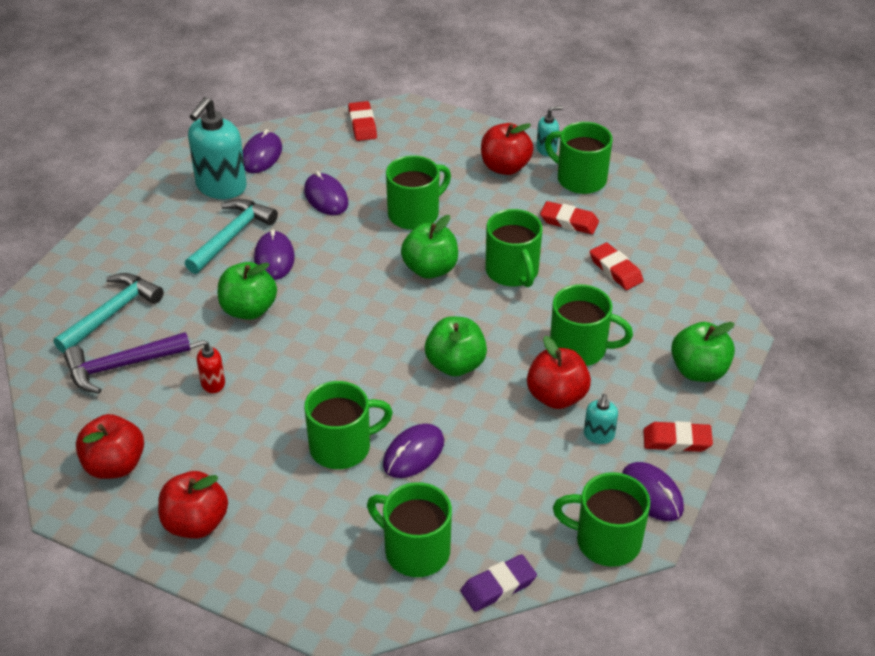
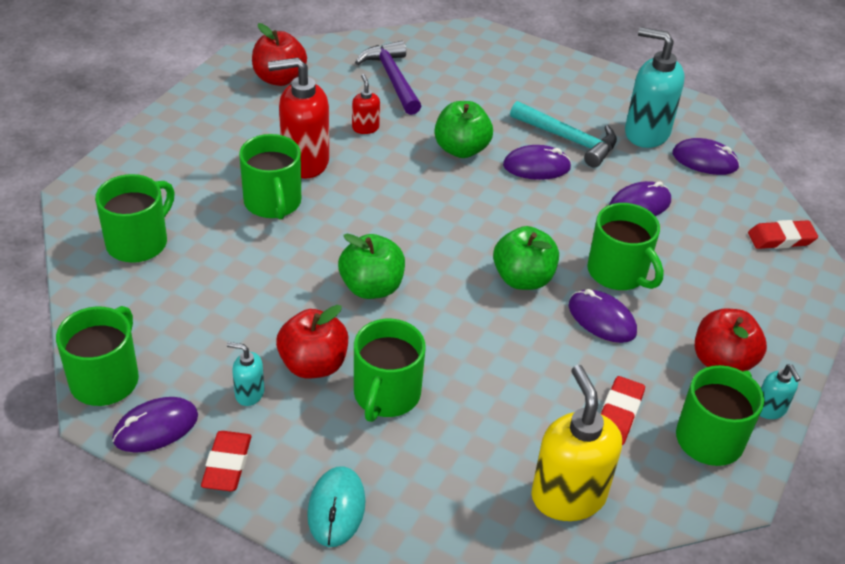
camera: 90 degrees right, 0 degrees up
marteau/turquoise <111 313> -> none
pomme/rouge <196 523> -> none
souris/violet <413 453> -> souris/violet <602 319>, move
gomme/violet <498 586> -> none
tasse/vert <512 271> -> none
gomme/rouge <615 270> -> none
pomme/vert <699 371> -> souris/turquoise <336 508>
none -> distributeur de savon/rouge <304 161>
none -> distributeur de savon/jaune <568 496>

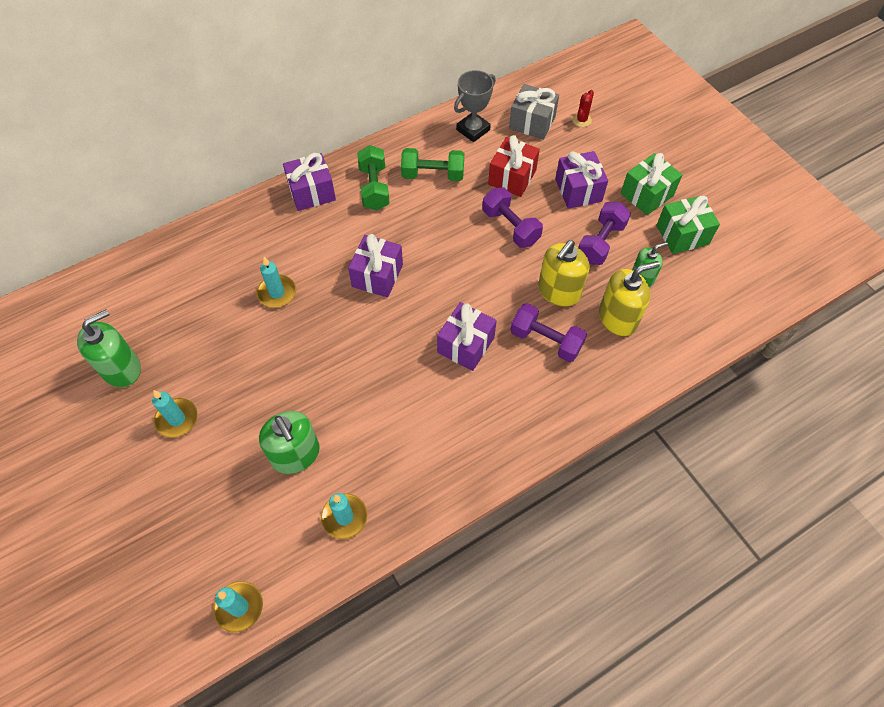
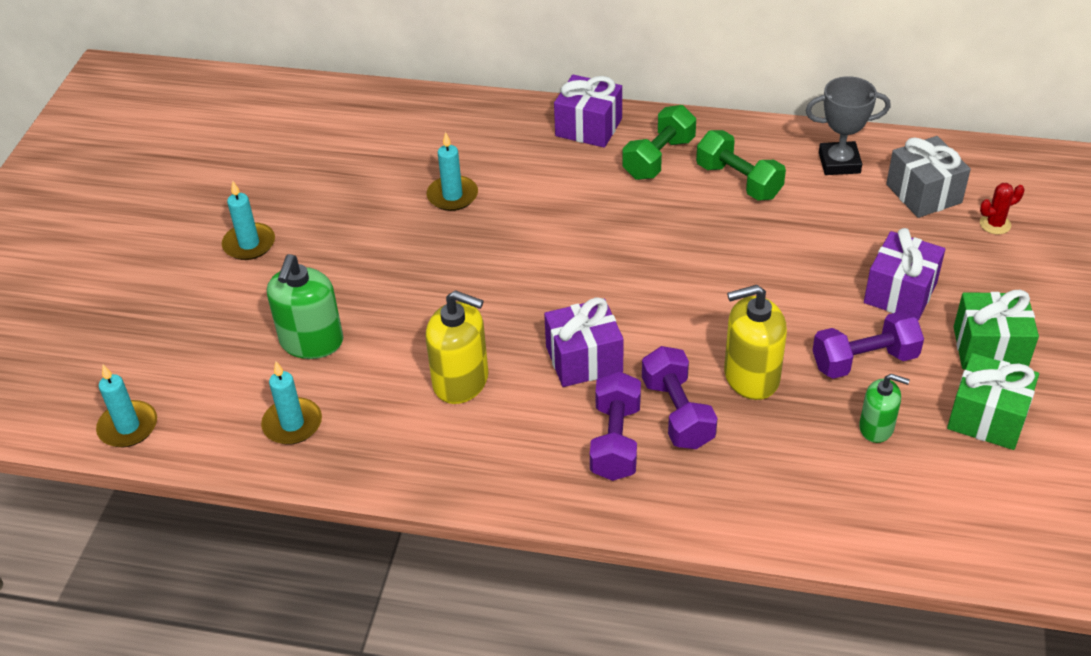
camera: 45 degrees right, 15 degrees down
distributeur de savon/vert <121 368> -> none
cadeau/violet <377 275> -> none
haltère/violet <510 227> -> haltère/violet <615 441>, move
cadeau/rouge <512 177> -> none
distributeur de savon/jaune <618 318> -> distributeur de savon/jaune <461 381>, move

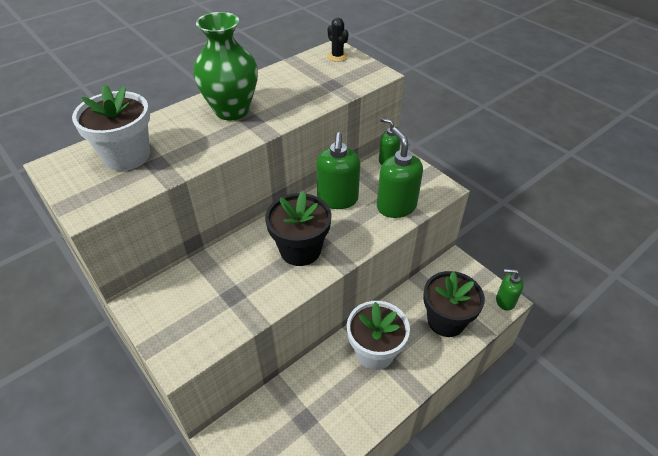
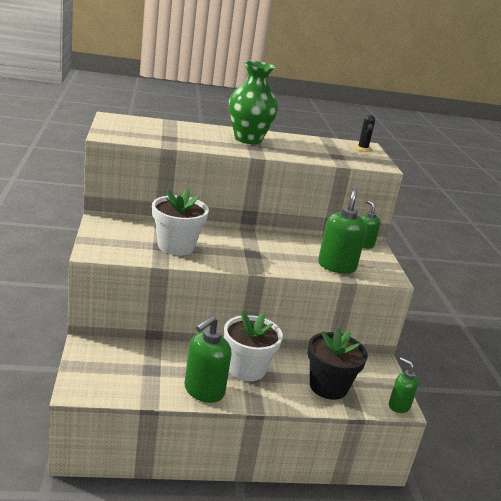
camera: 30 degrees right, 20 degrees down
pot de fleurs/blanc <127 156> -> pot de fleurs/blanc <176 246>, move
pot de fleurs/noir <300 250> -> none
distributeur de savon/vert <337 199> -> distributeur de savon/vert <203 391>, move

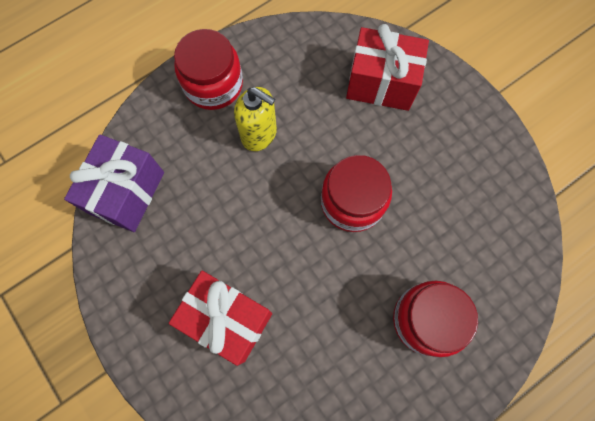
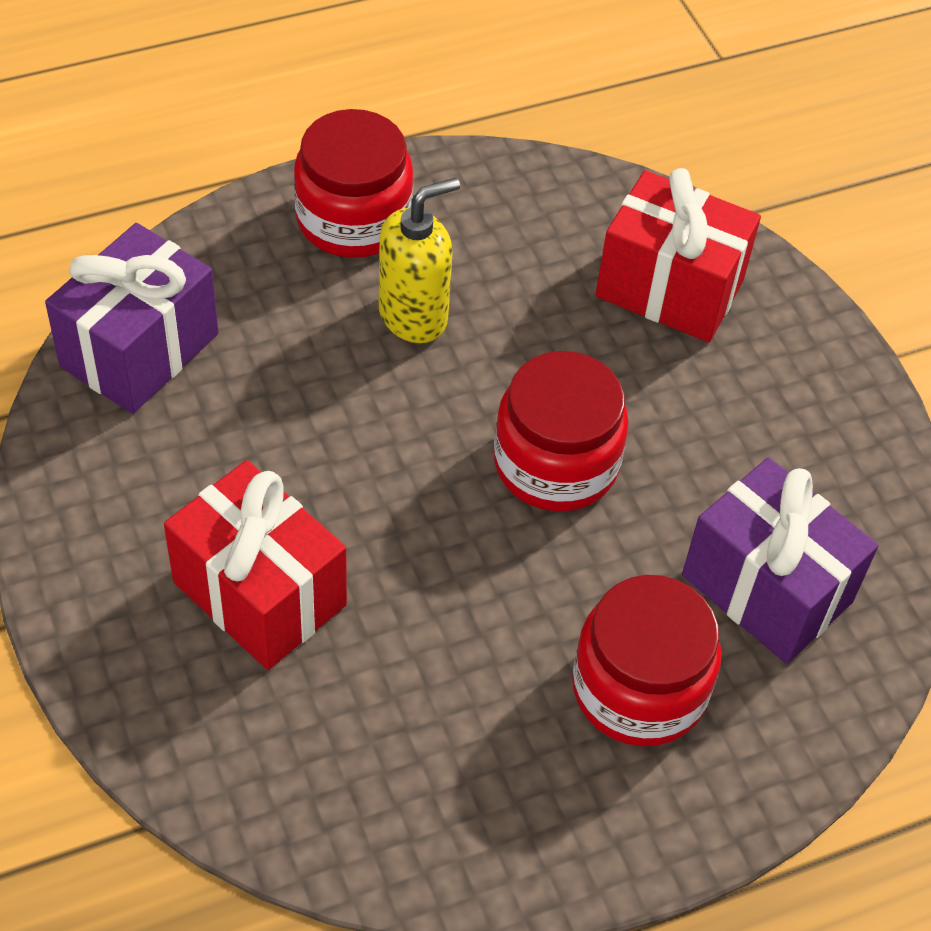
camera: 10 degrees right, 20 degrees down
distributeur de savon/jaune <259 134> -> distributeur de savon/jaune <413 315>, 75 degrees counterclockwise
none -> cadeau/violet <766 589>

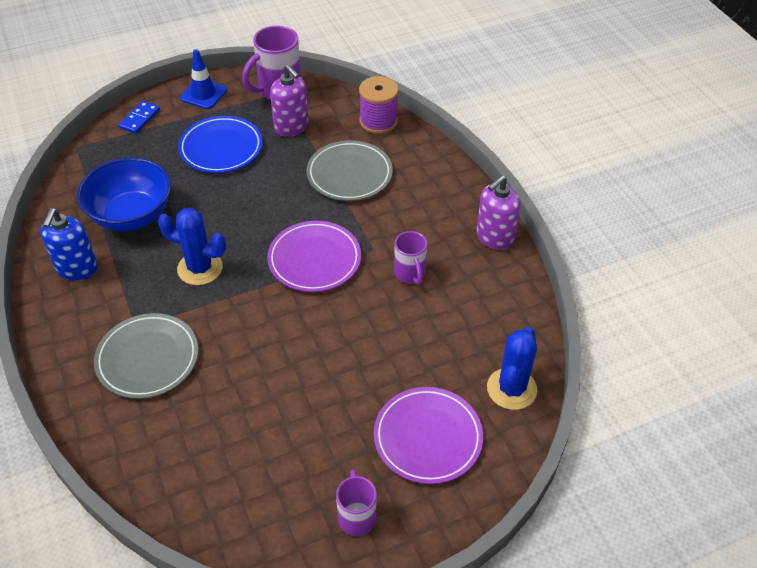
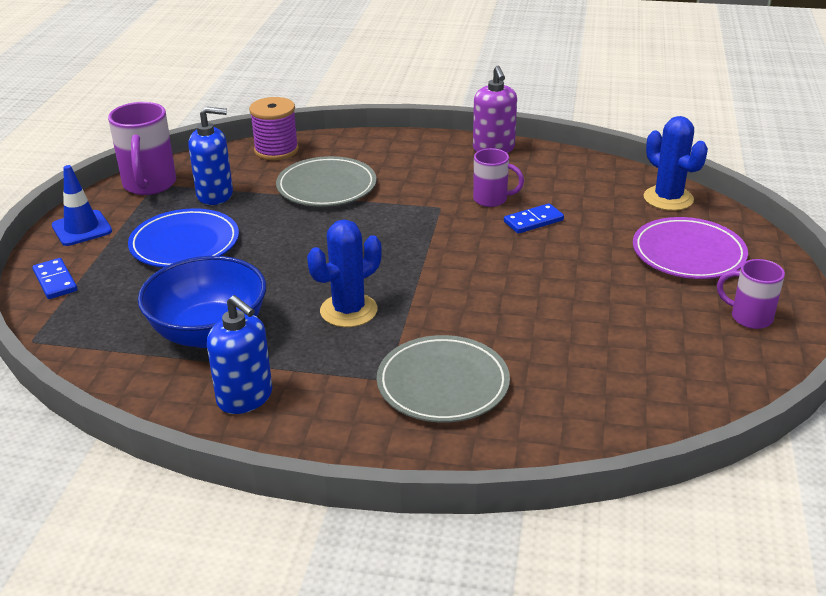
camera: 55 degrees left, 15 degrees down
assiette/violet <314 259> -> none
distributeur de savon/violet <291 127> -> distributeur de savon/bleu <215 195>
none -> domino/bleu <533 221>

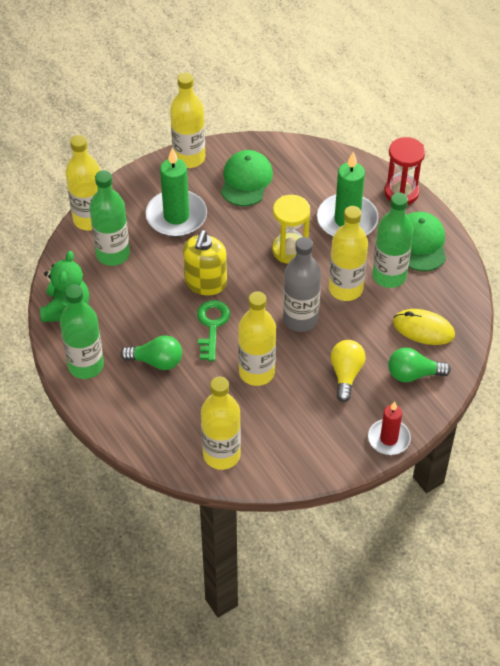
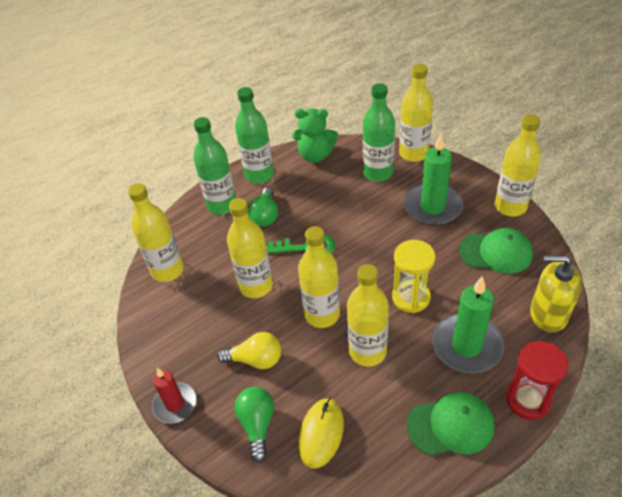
camera: 90 degrees right, 5 degrees down
distributeur de savon/jaune <205 283> -> distributeur de savon/jaune <548 314>, move
bouteille/gris <300 319> -> bouteille/jaune <322 314>
bouteille/vert <389 276> -> bouteille/vert <222 205>, move

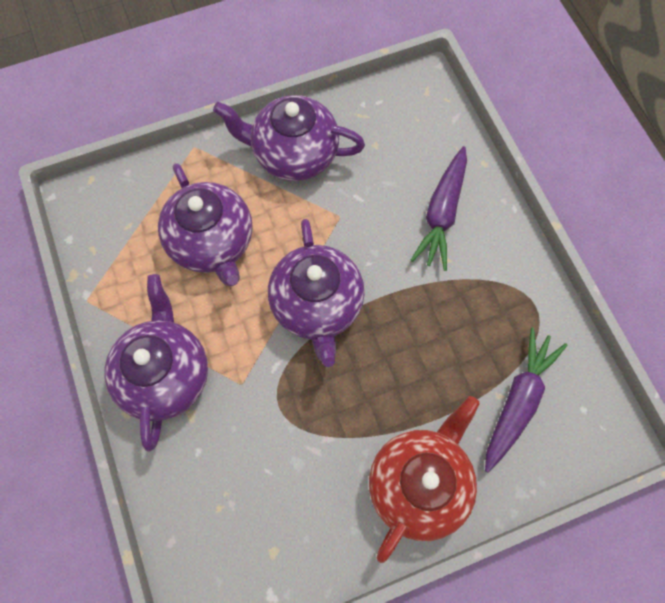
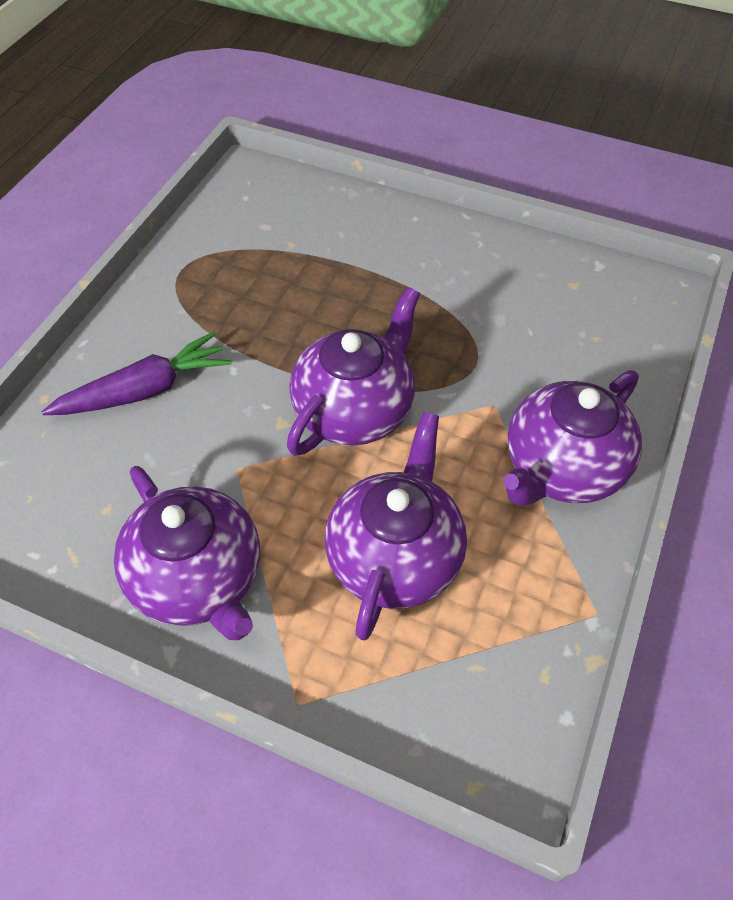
camera: 135 degrees left, 15 degrees down
théière/rouge <419 483> -> none
carotte/violet <517 401> -> none

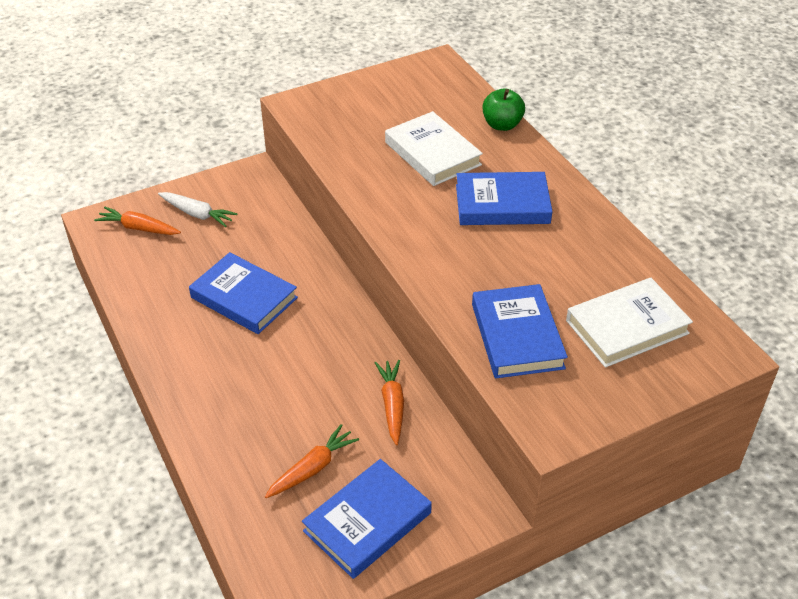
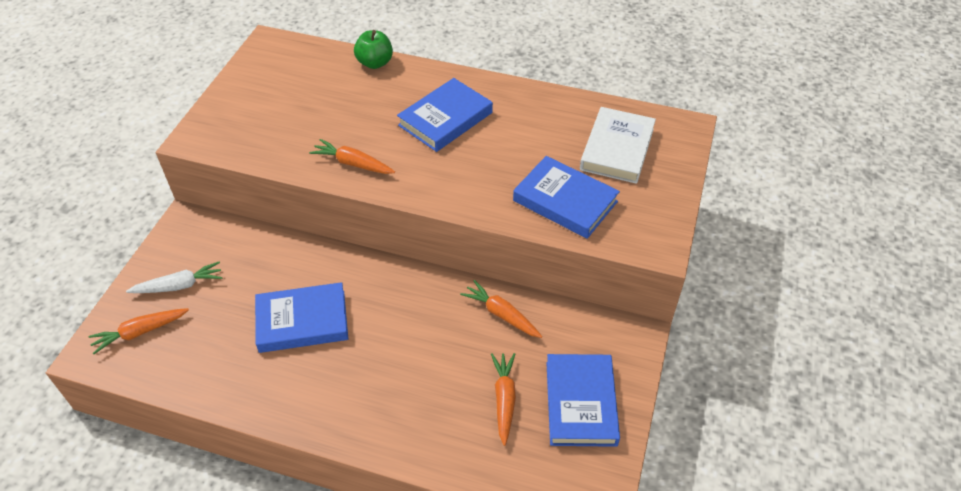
camera: 45 degrees left, 5 degrees up
livre/blanc <432 153> -> none
none -> carotte/orange <353 163>

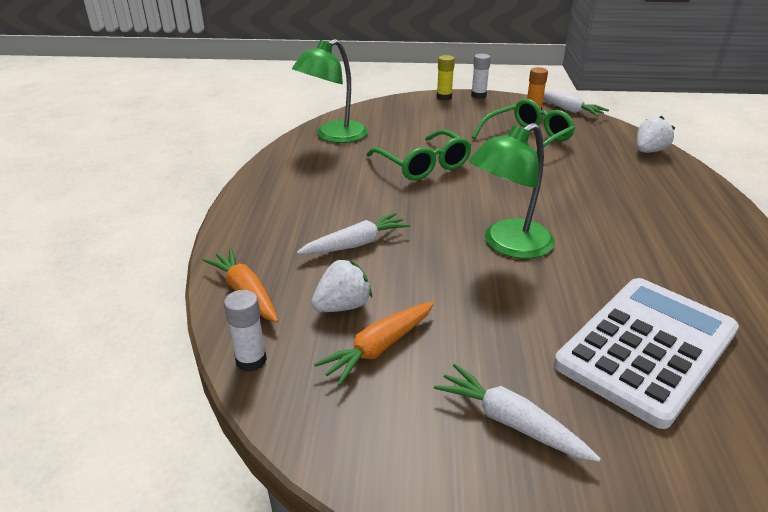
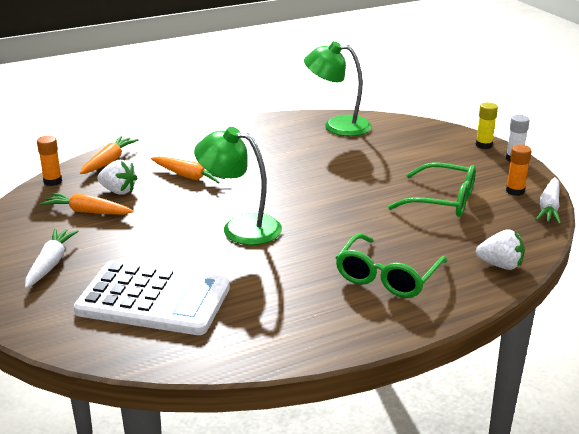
camera: 60 degrees right, 5 degrees down
bâton de colle/blanc <251 360> -> bâton de colle/orange <52 181>
carotte/blanc <356 244> -> carotte/orange <189 176>
lunettes/vert <423 165> -> lunettes/vert <387 277>, move

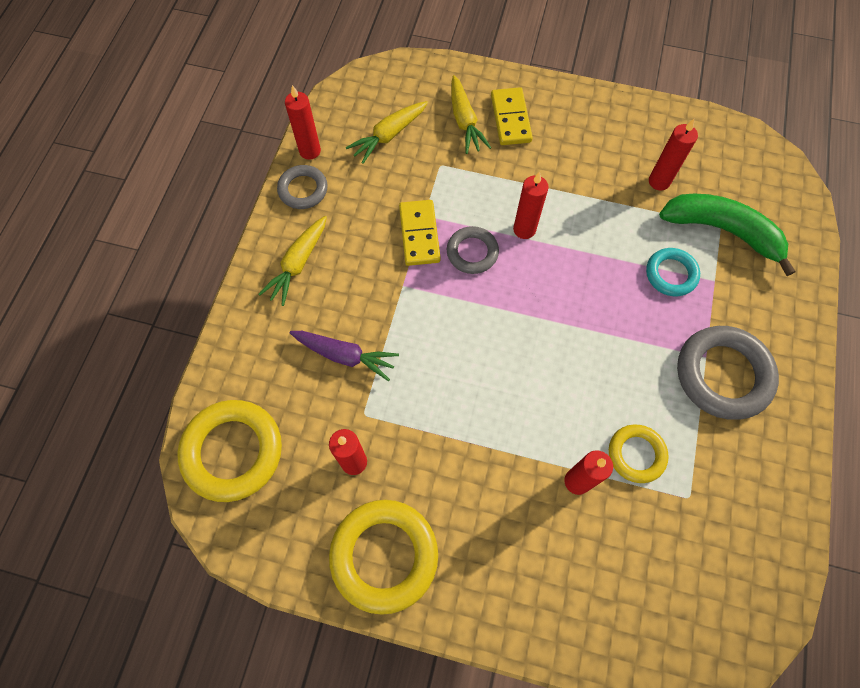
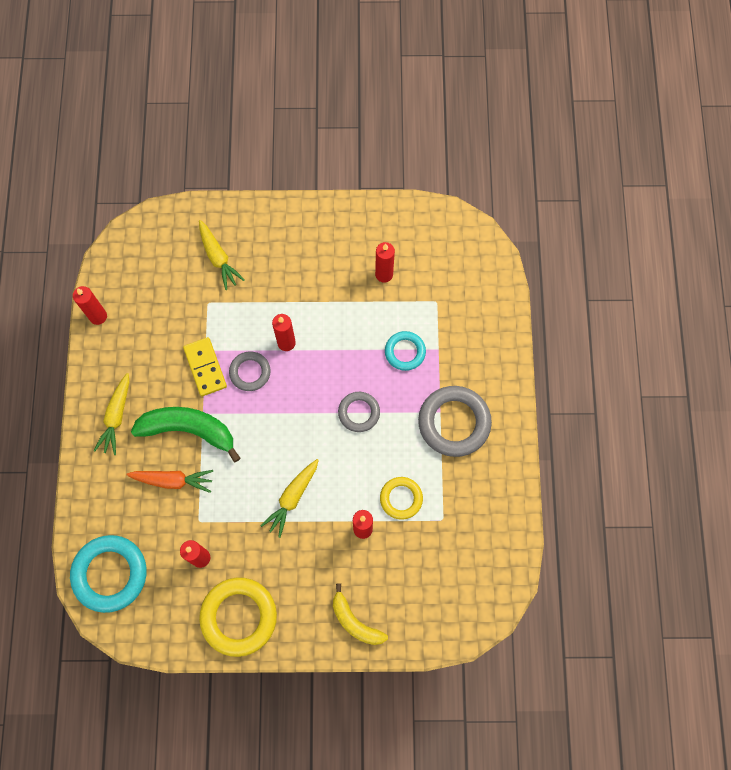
camera: 15 degrees left, 5 degrees up
anneau/jaune <233 451> -> anneau/turquoise <110 574>
anneau/gris <303 190> -> anneau/gris <359 412>, move
carotte/violet <345 355> -> carotte/orange <173 480>
carotte/jaune <389 135> -> carotte/jaune <292 498>, move
domino/jaune <510 118> -> none
banane/vert <722 231> -> banane/vert <189 430>, move
none -> banane/jaune <355 621>

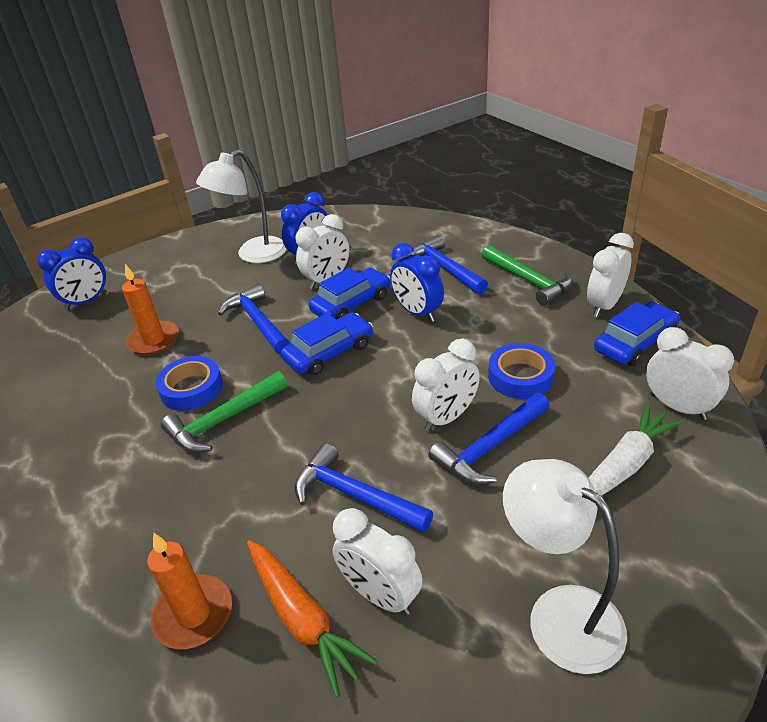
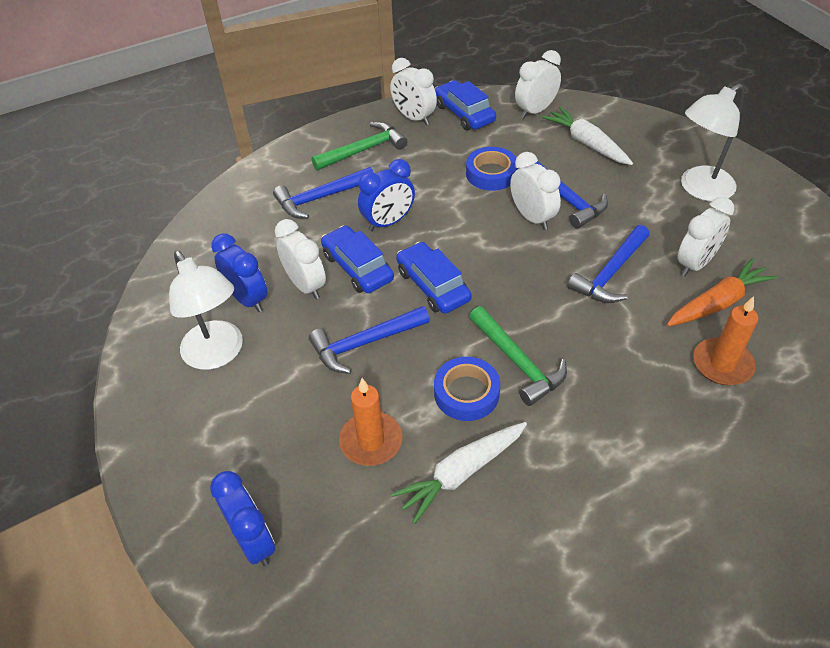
camera: 85 degrees left, 10 degrees up
none -> carotte/blanc <462 473>

